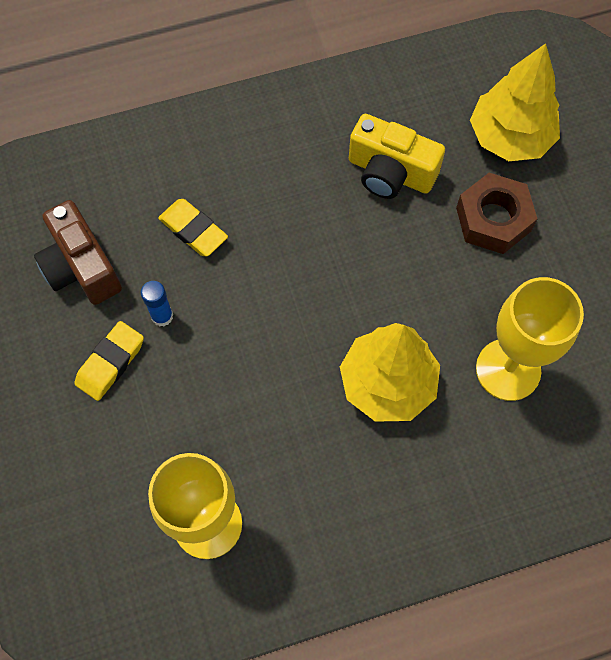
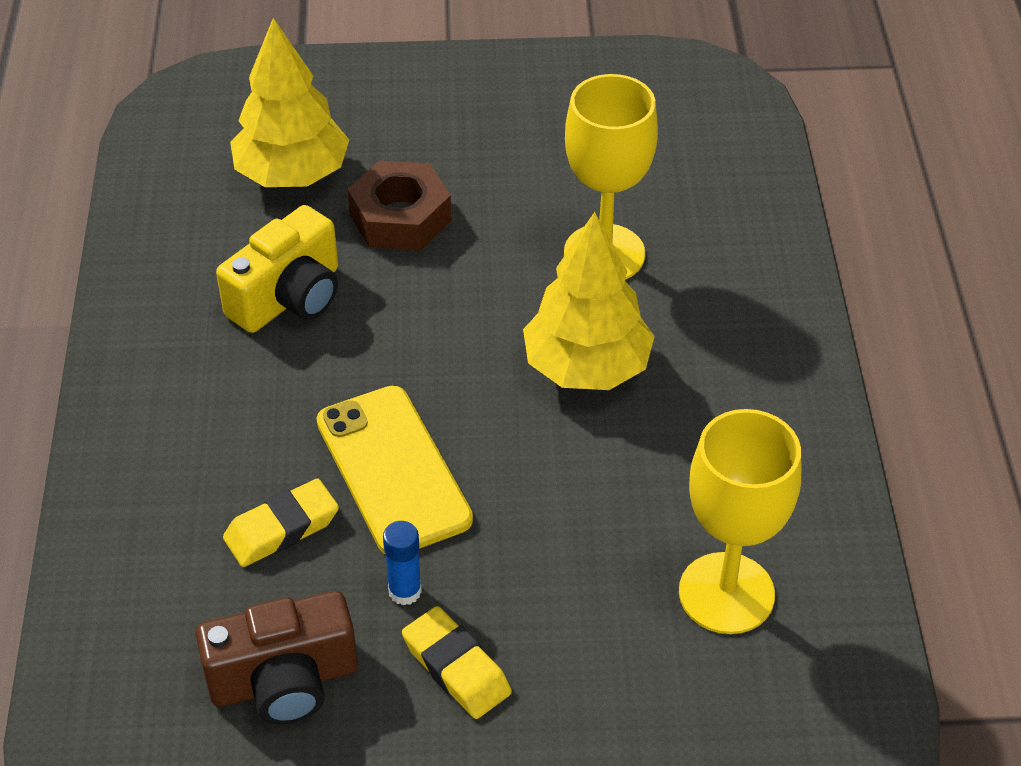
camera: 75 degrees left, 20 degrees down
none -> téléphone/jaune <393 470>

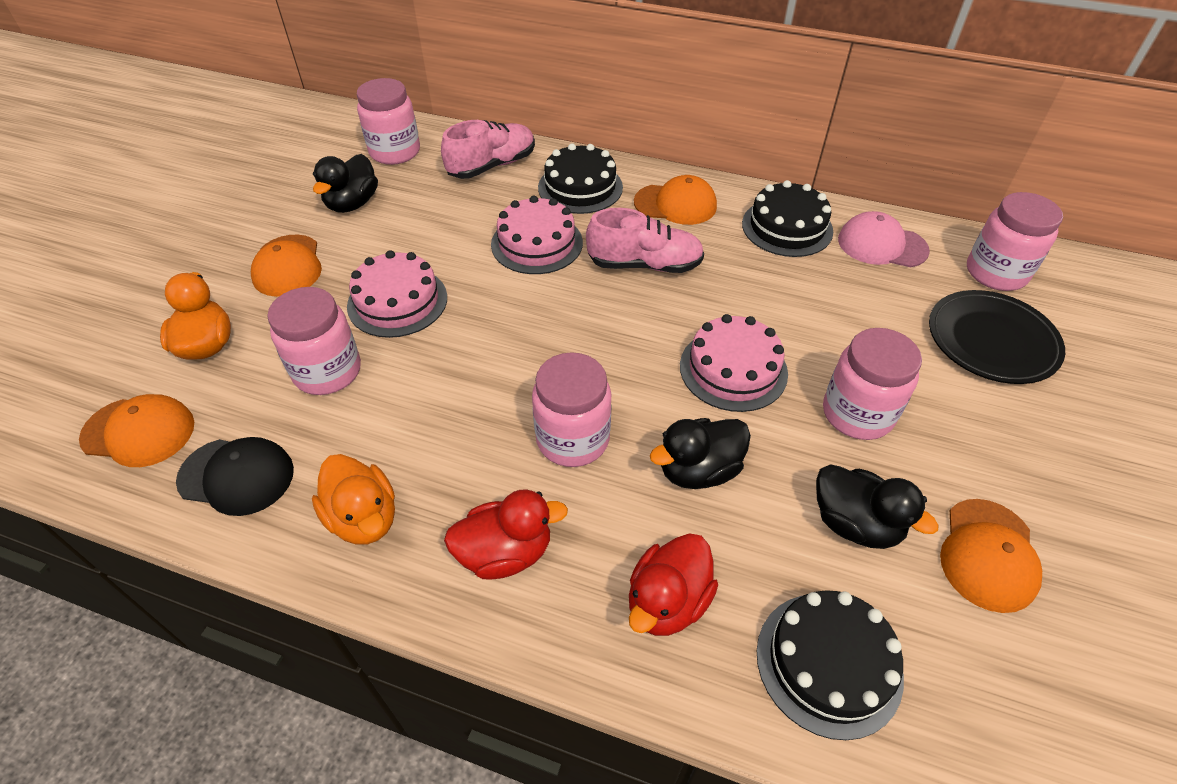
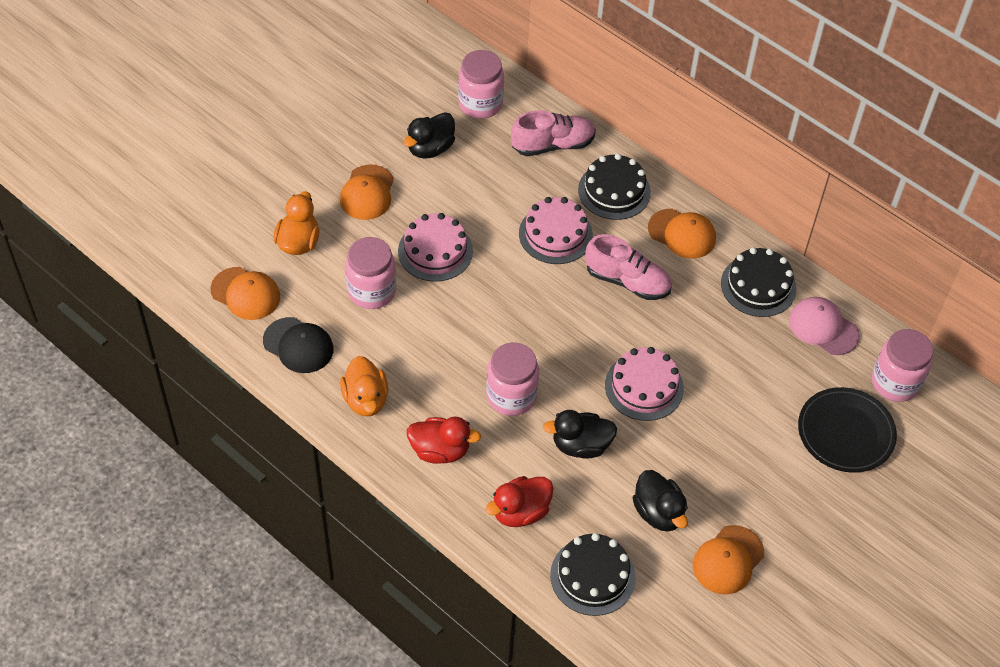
camera: 20 degrees right, 5 degrees up
bocal/rose <857 414> -> none

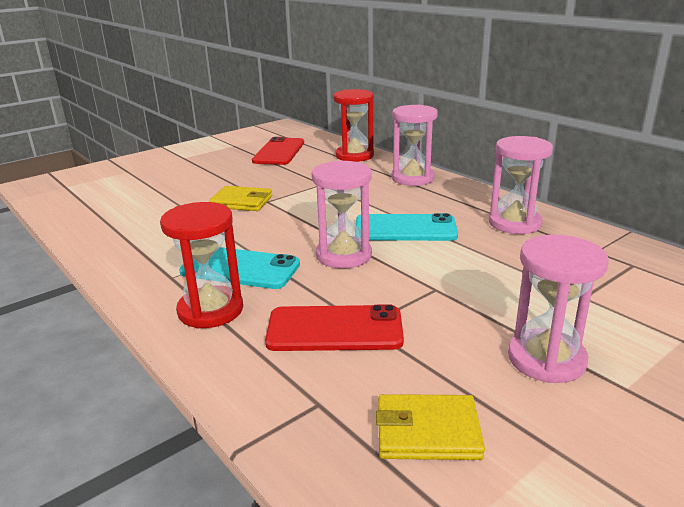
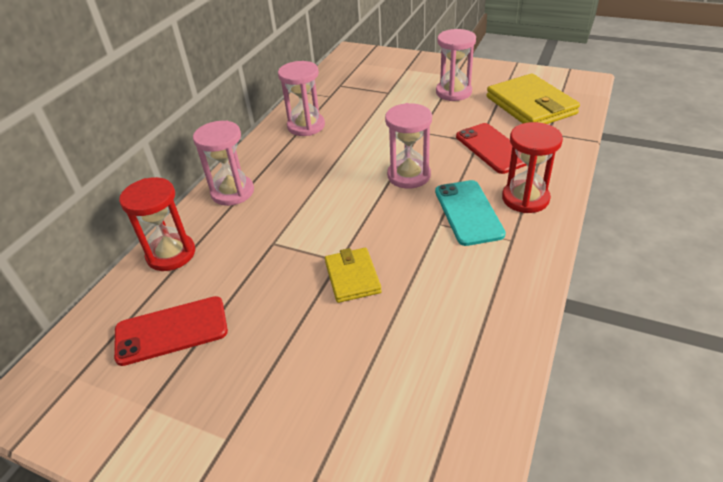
camera: 115 degrees left, 15 degrees up
téléphone/turquoise <405 229> -> none
portefeuille/jaune <427 432> -> portefeuille/jaune <530 105>, x1.76

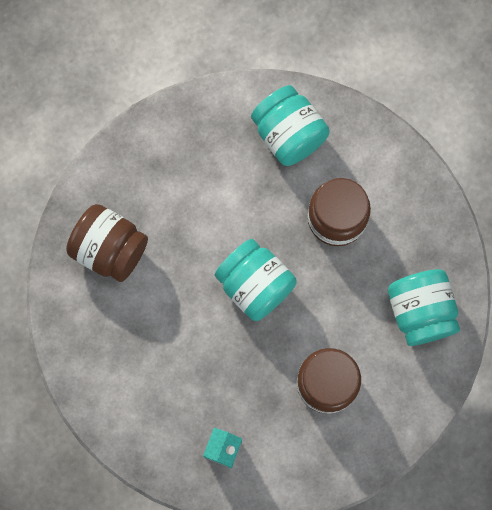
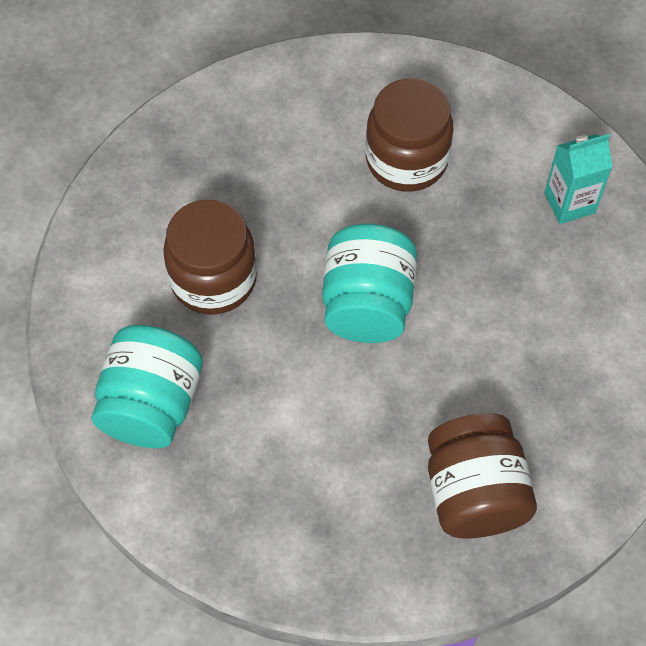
camera: 130 degrees left, 15 degrees down
bocal/turquoise <420 311> -> none

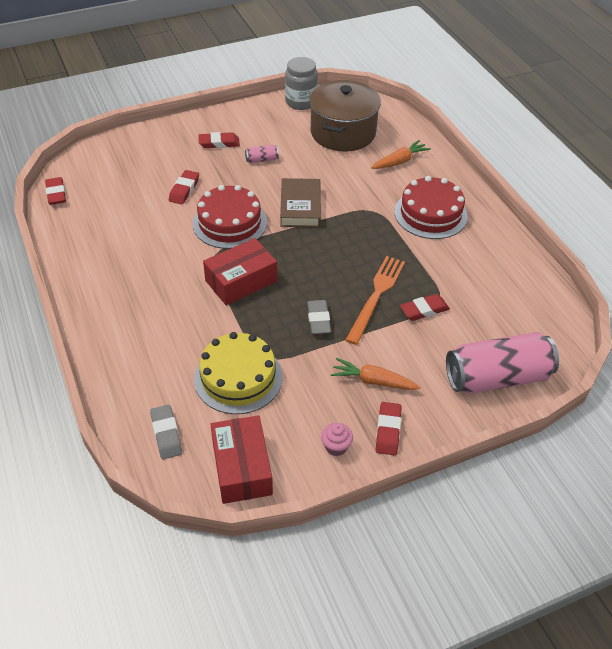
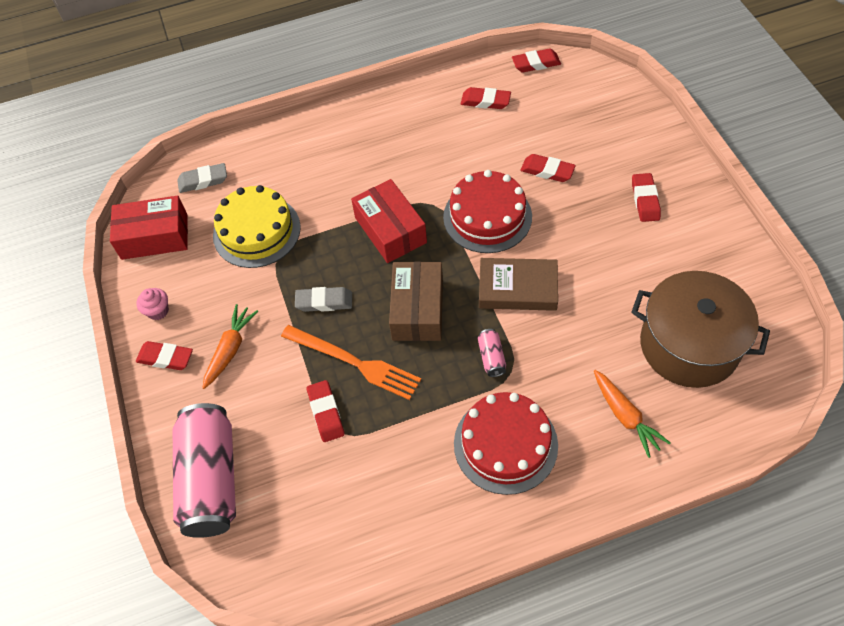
camera: 100 degrees right, 10 degrees up
canette/rose <262 160> -> canette/rose <491 357>, move
bocal/gris <301 102> -> none
none -> boîte/marron <418 310>
none -> gomme/rouge <485 101>

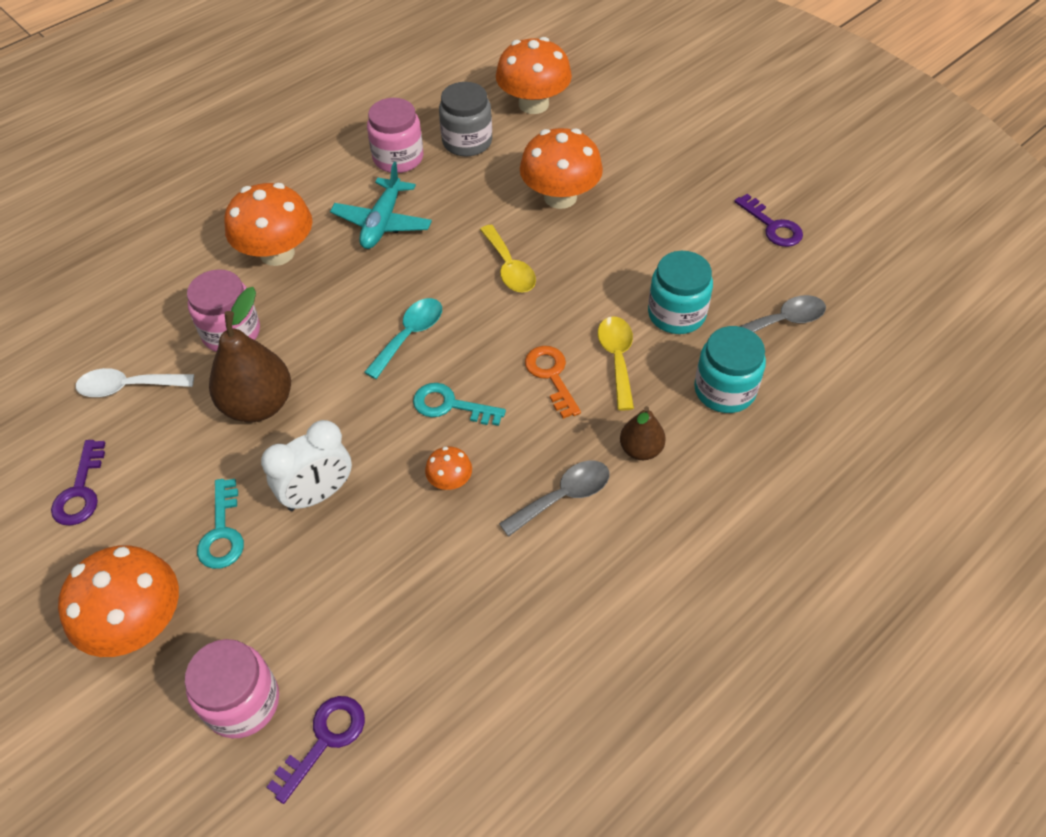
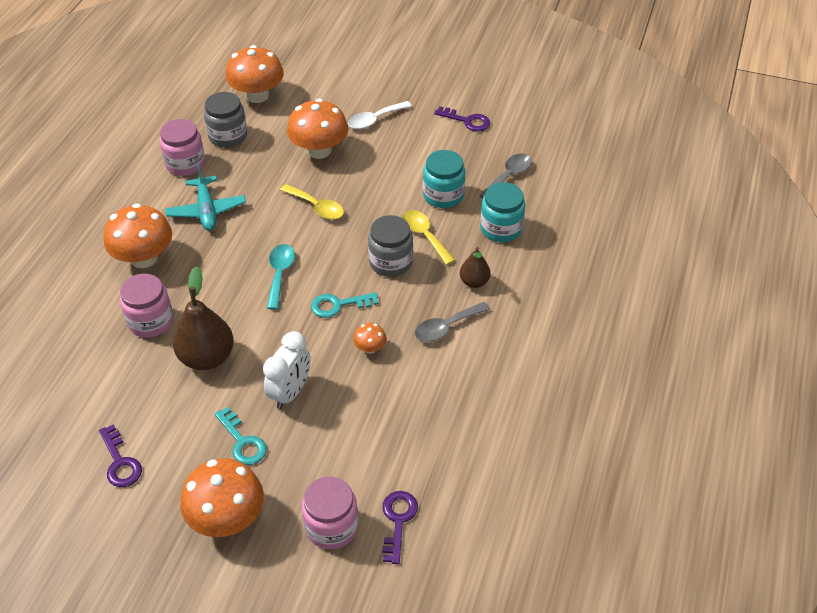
camera: 30 degrees left, 5 degrees down
cuillère/blanc <128 387> -> cuillère/blanc <375 120>, move
cuillère/gris <563 496> -> cuillère/gris <446 327>, 150 degrees counterclockwise
clé/orange <551 376> -> bocal/gris <391 262>

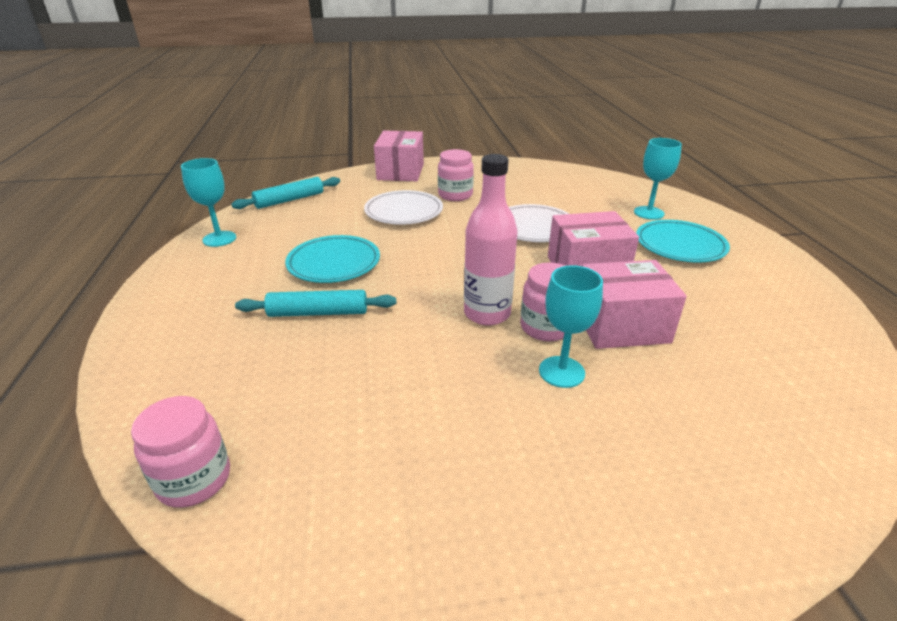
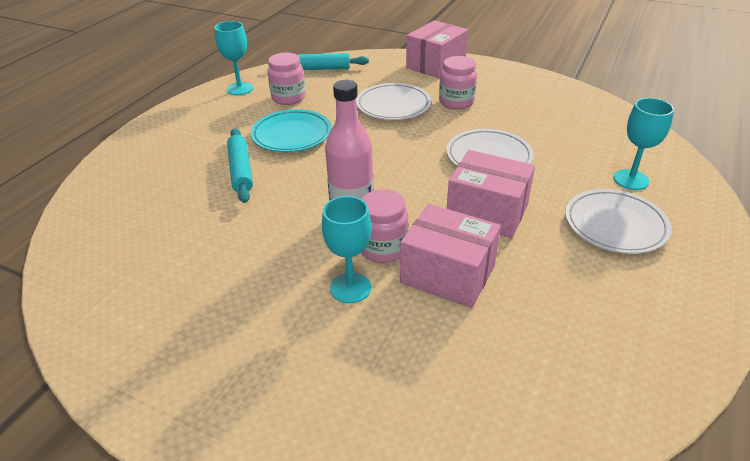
camera: 35 degrees right, 5 degrees up
bocal/rose <194 480> -> bocal/rose <288 98>, move
rouleau à pâtisserie/turquoise <318 313> -> rouleau à pâtisserie/turquoise <240 171>, 45 degrees clockwise
assiette/turquoise <680 245> -> assiette/blanc <615 225>

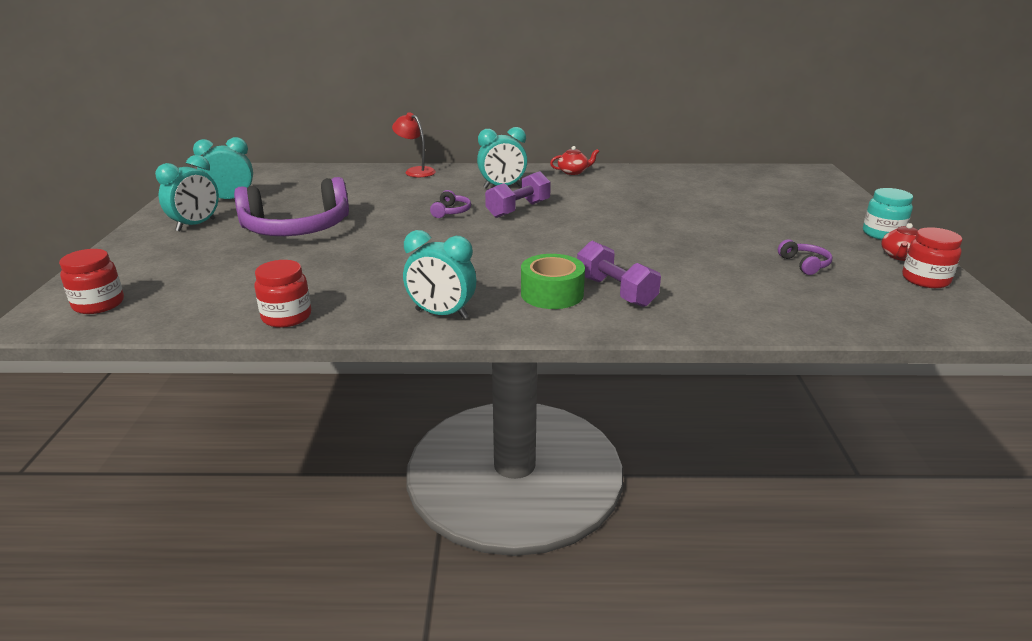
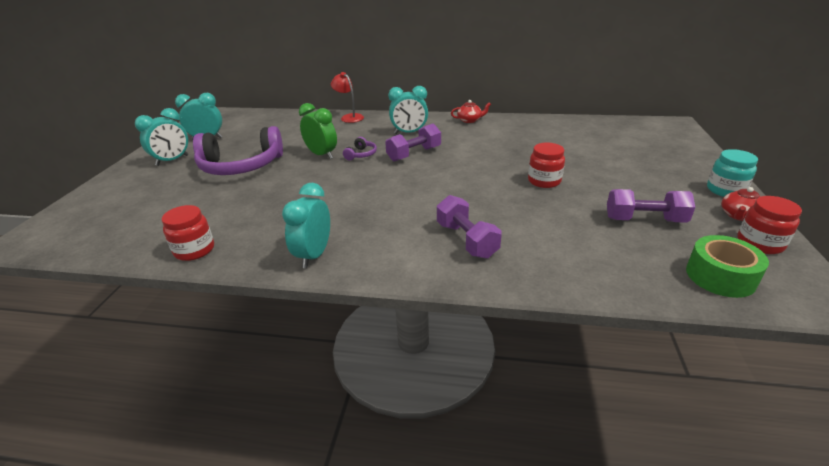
camera: 10 degrees right, 5 degrees up
bocal/rouge <99 304> -> bocal/rouge <544 181>, move
réveil/turquoise <441 314> -> réveil/turquoise <314 255>, 75 degrees clockwise
ruban adhésif/vert <552 294> -> ruban adhésif/vert <720 276>, move
casque audio/violet <804 264> -> haltère/violet <644 220>
none -> réveil/vert <322 155>

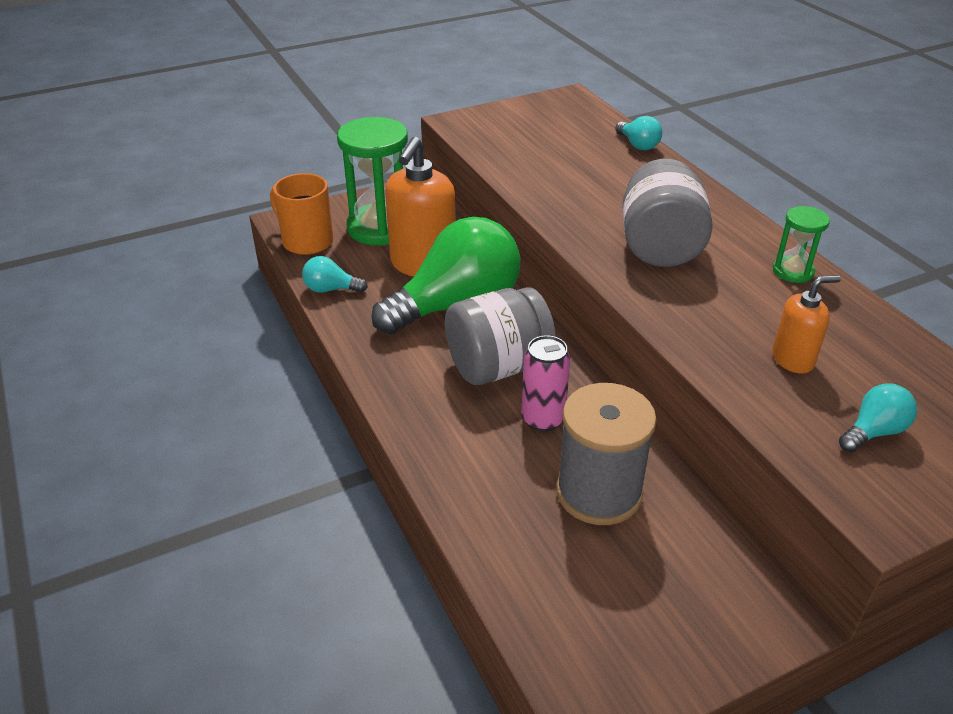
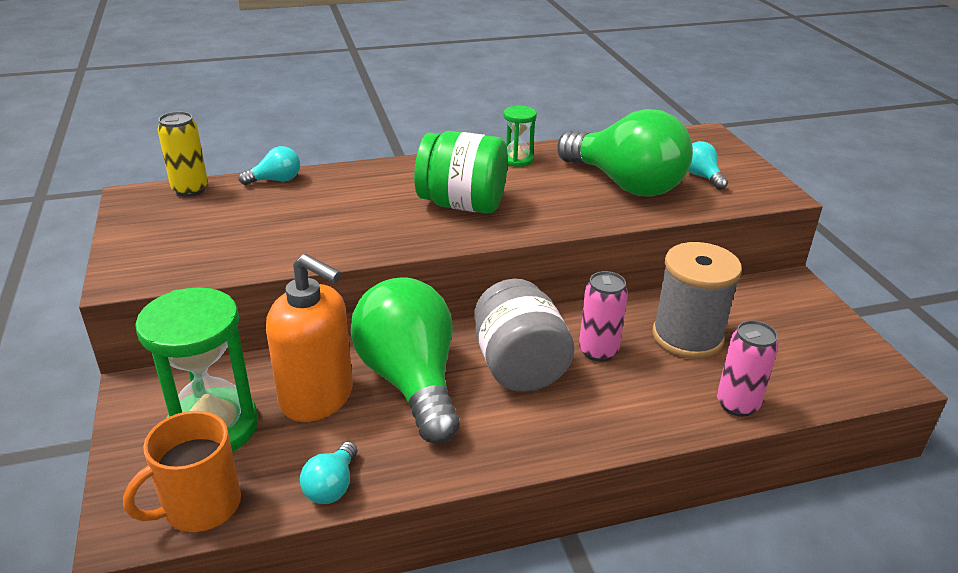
camera: 80 degrees left, 5 degrees down
bocal/gris <660 247> -> bocal/vert <462 204>
distributeur de savon/orange <793 359> -> ampoule/vert <625 184>
none -> canette/jaune <190 189>
none -> canette/rose <737 404>

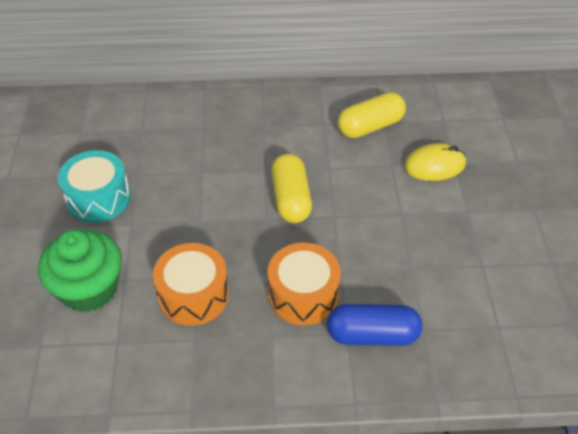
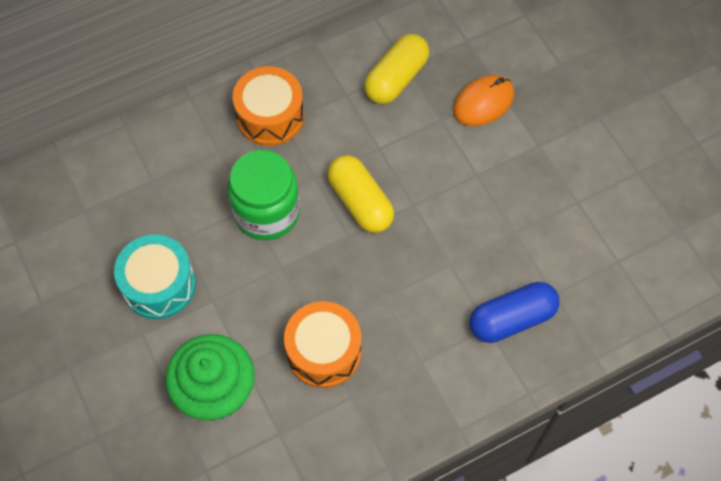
camera: 25 degrees left, 15 degrees up
tambour/orange <303 295> -> tambour/orange <270 116>, move
souris/jaune <434 165> -> souris/orange <483 102>
none -> bocal/vert <267 212>

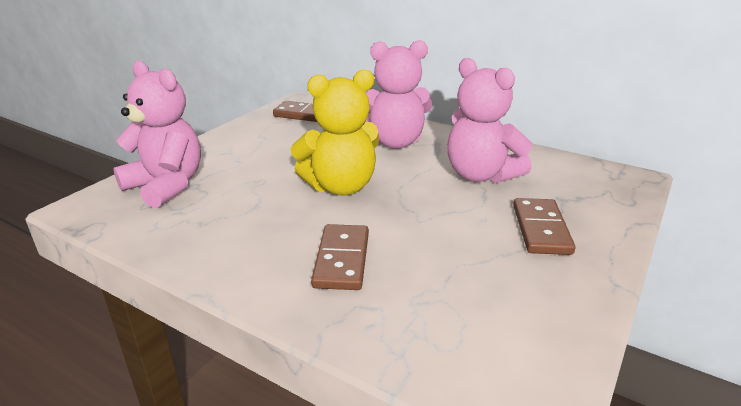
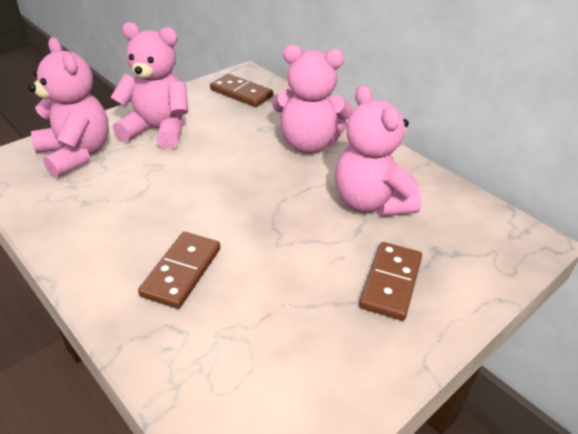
camera: 15 degrees right, 10 degrees up
ours en peluche/jaune <340 187> -> none
none -> ours en peluche/rose <158 130>

